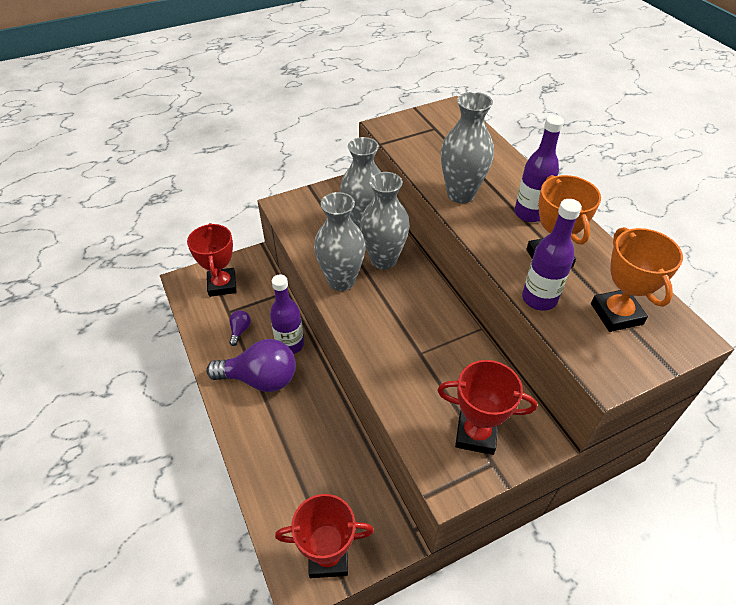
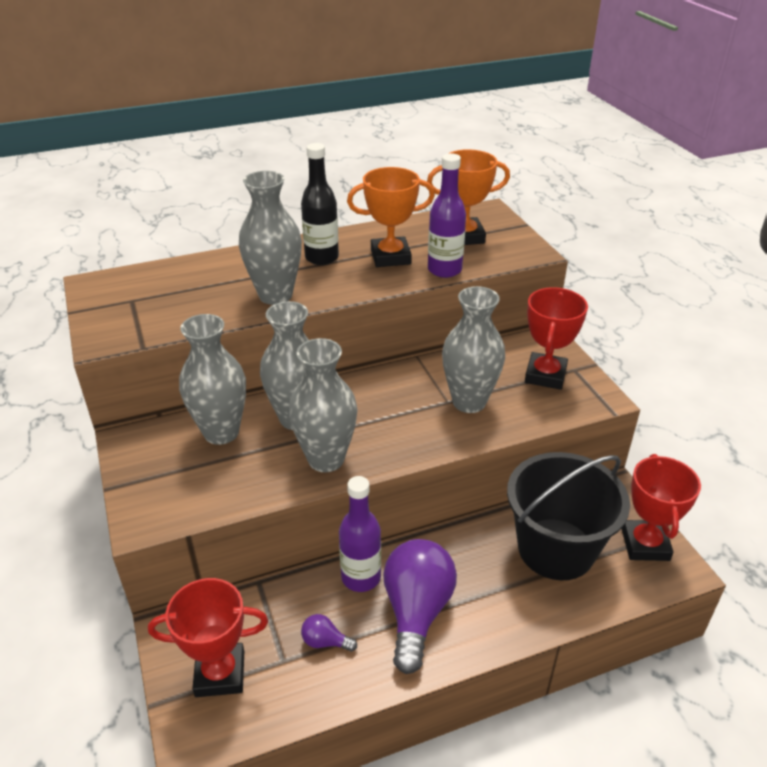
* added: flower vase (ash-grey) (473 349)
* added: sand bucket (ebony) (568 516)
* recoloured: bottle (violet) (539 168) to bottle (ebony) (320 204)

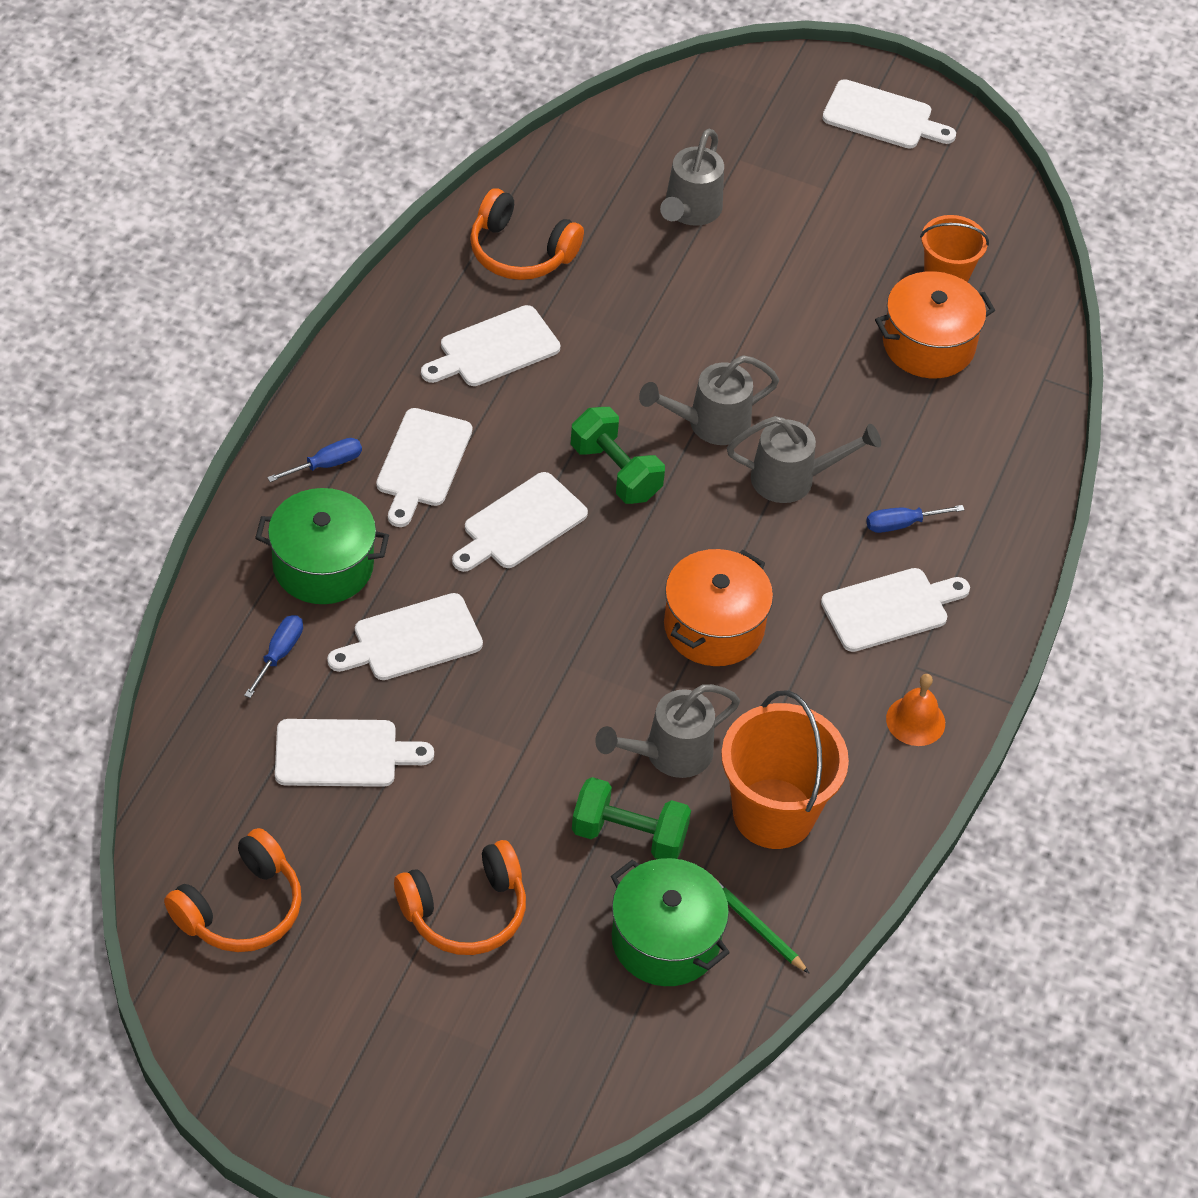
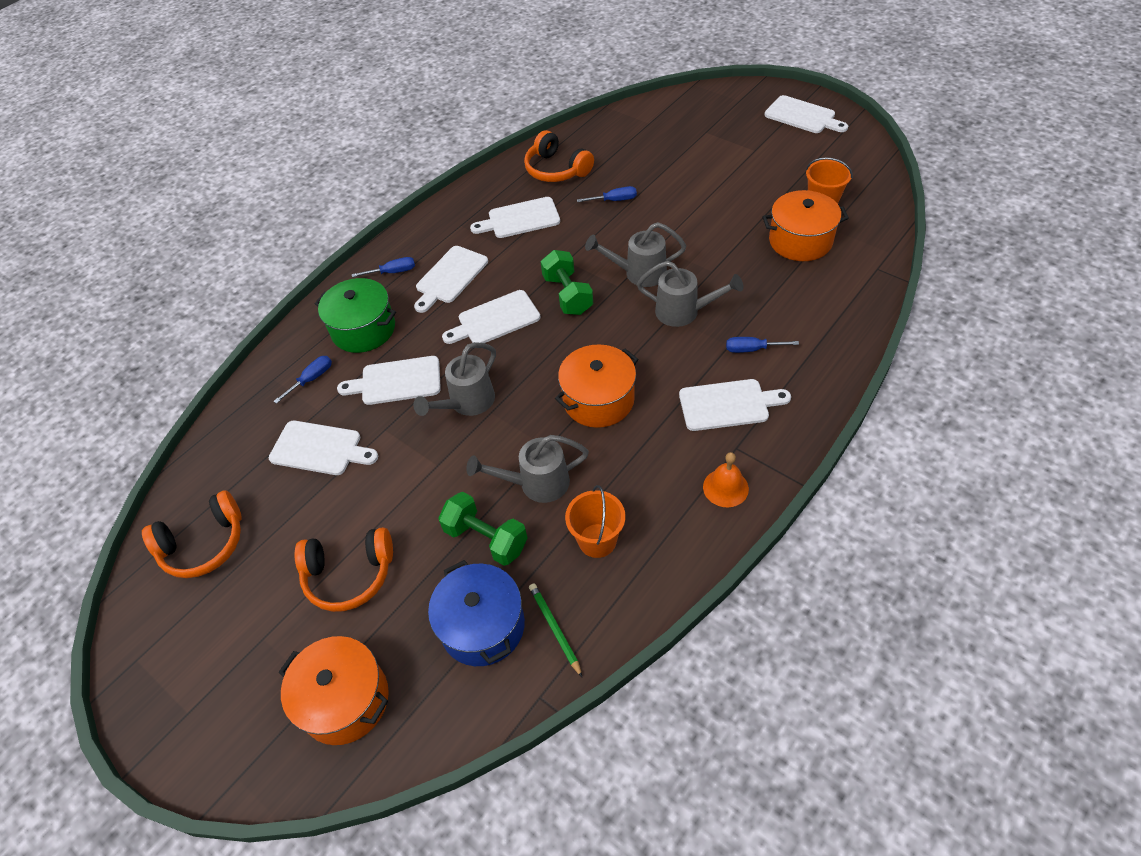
* added: stockpot (bright orange) (334 690)
* added: flat screwdriver (blue) (607 194)
* moved: sprinkling can (ash-grey) (692 177) to (454 379)
* recoloured: stockpot (emerald) (670 922) to stockpot (blue) (476 613)
* resized: sand bucket (bright orange) (785 769) = (595 521) x0.61

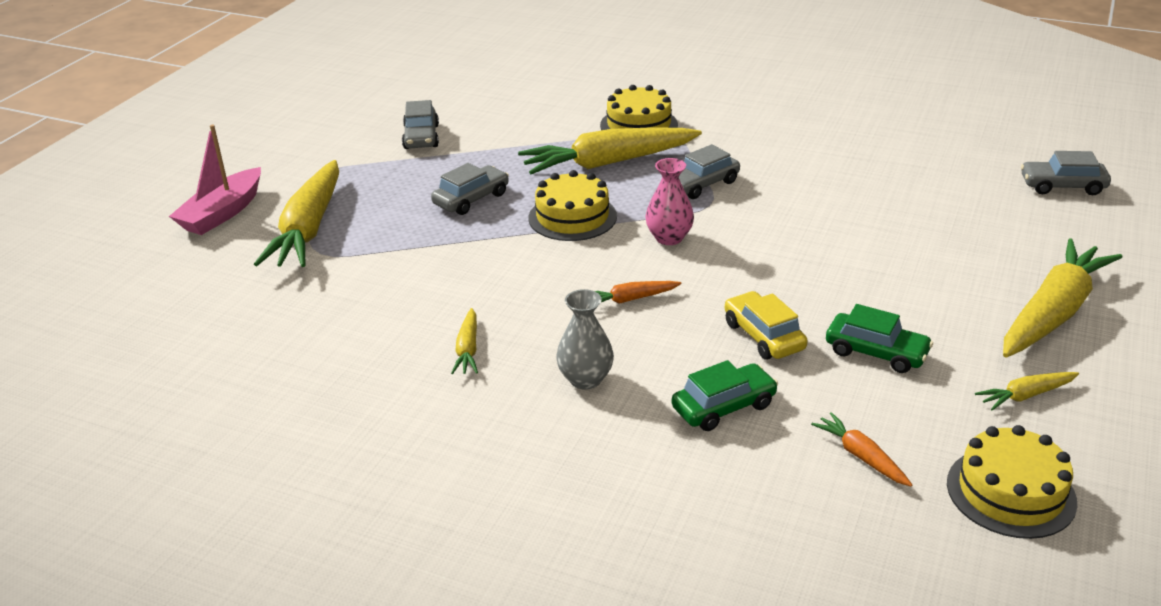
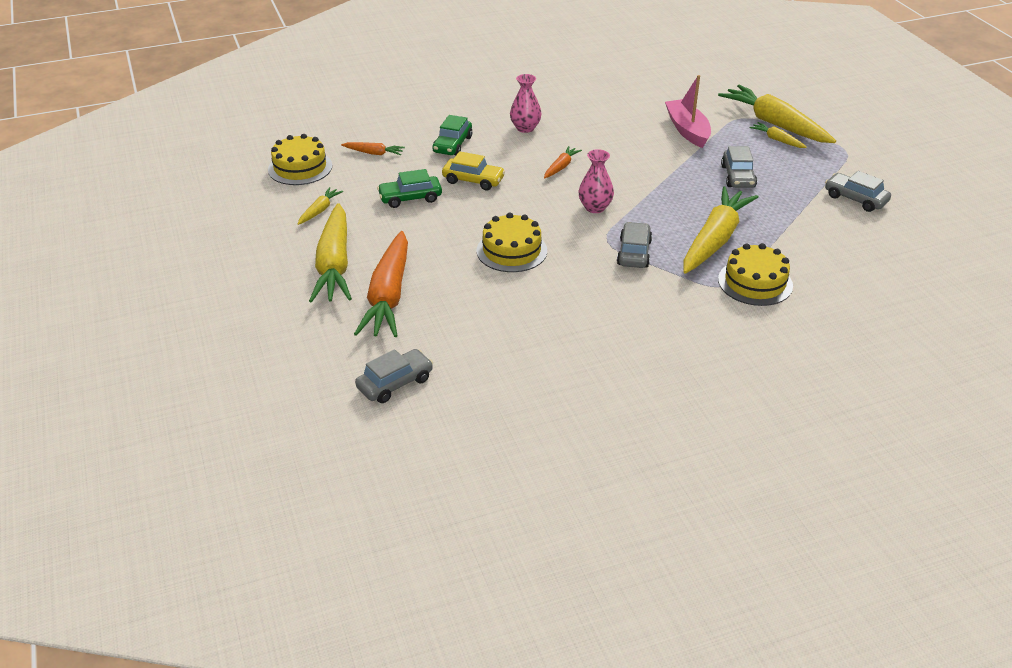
* added: root vegetable (bright orange) (381 284)
* moved: sailboat (rose-pink) (215 180) to (688 111)
* moved: root vegetable (yellow) (464 341) to (778 135)
* moved: layer cake (yellow) (572 205) to (512 242)
* recoloured: flower vase (ash-grey) (585 339) to flower vase (rose-pink) (526 103)

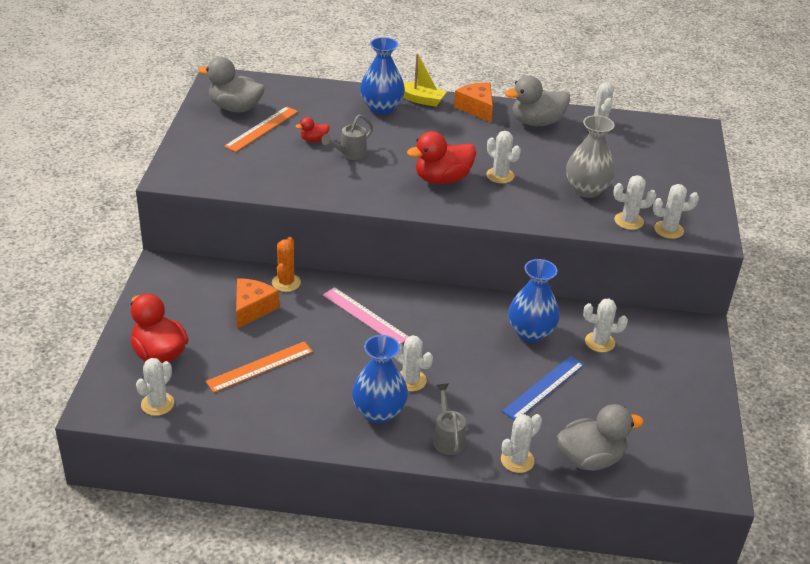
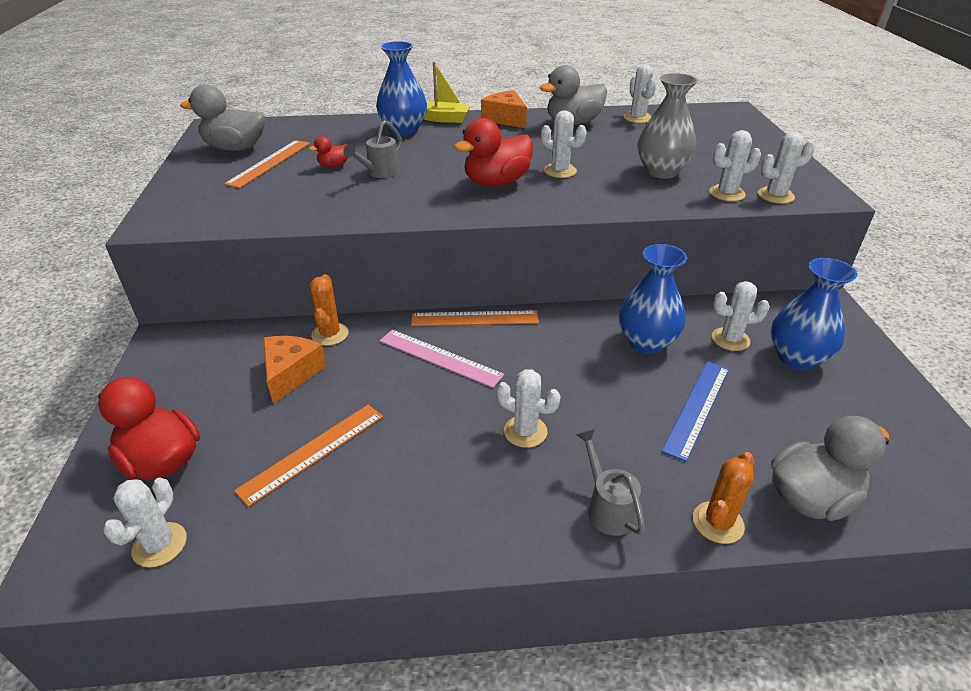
* added: ruler (bright orange) (475 318)
* moved: flower vase (blue) (380 379) to (814 314)
* recoloured: prickly plant (white) (521 443) to prickly plant (bright orange) (723 498)

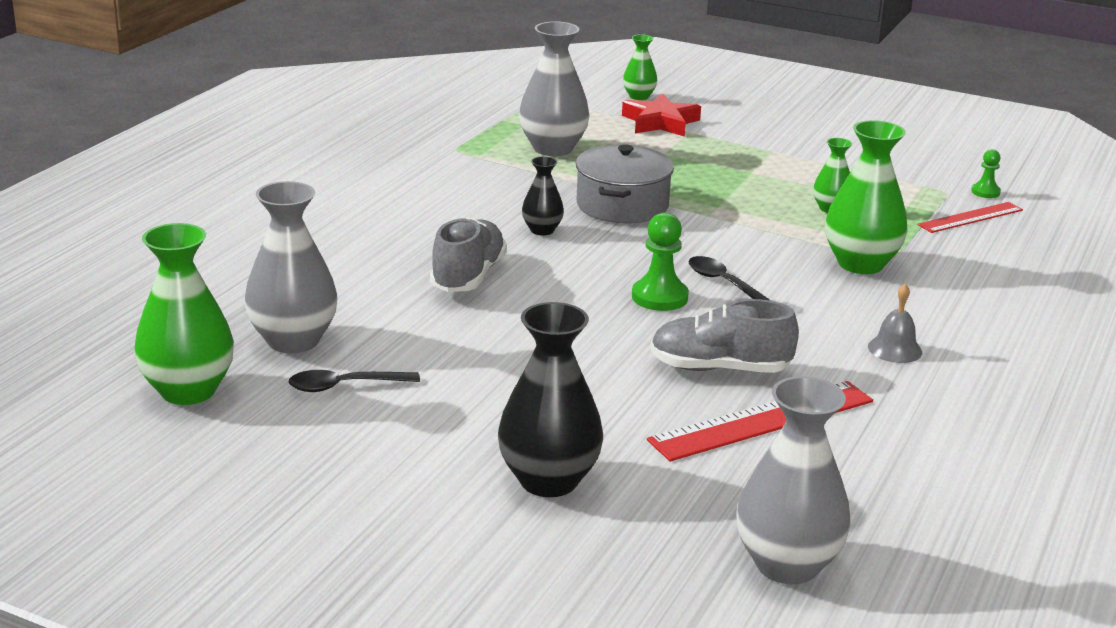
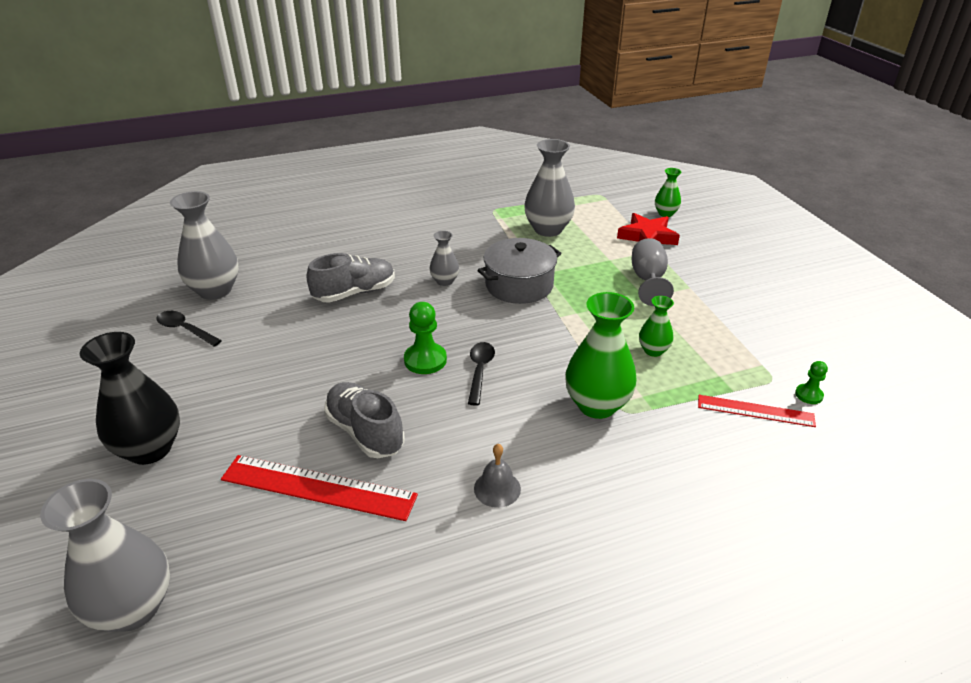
* removed: flower vase (emerald) (184 314)
* added: chalice (ash-grey) (653 272)
* recoloured: flower vase (ebony) (543 196) to flower vase (ash-grey) (444 258)

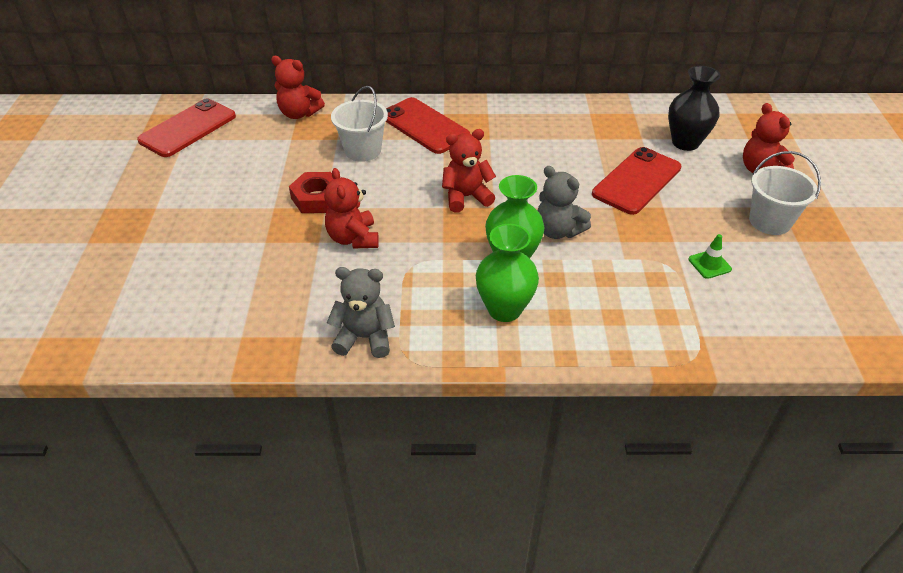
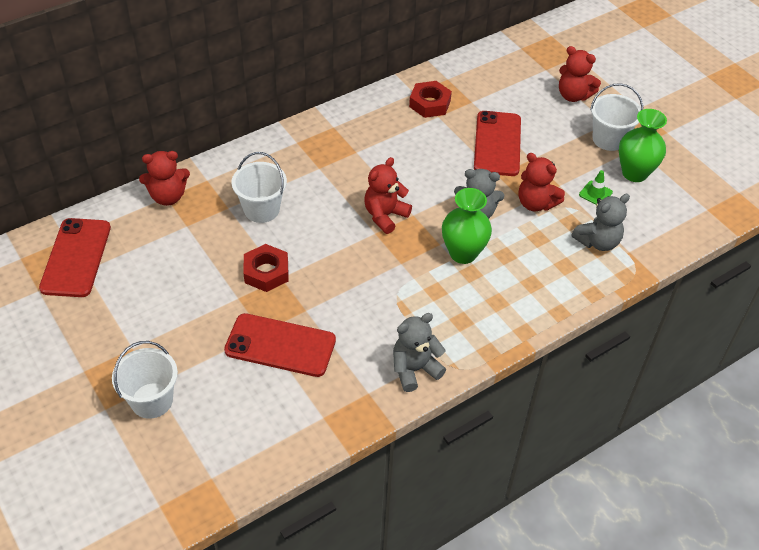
* removed: flower vase (ebony) (694 108)
* added: sand bucket (white) (145 380)
* added: nut (red) (430 99)
* added: teddy bear (ash-grey) (600 222)
* moved: teddy bear (red) (351 208) to (542 182)
* moved: mobile phone (red) (428 125) to (280 345)
* moved: flower vase (emerald) (507 273) to (643 145)

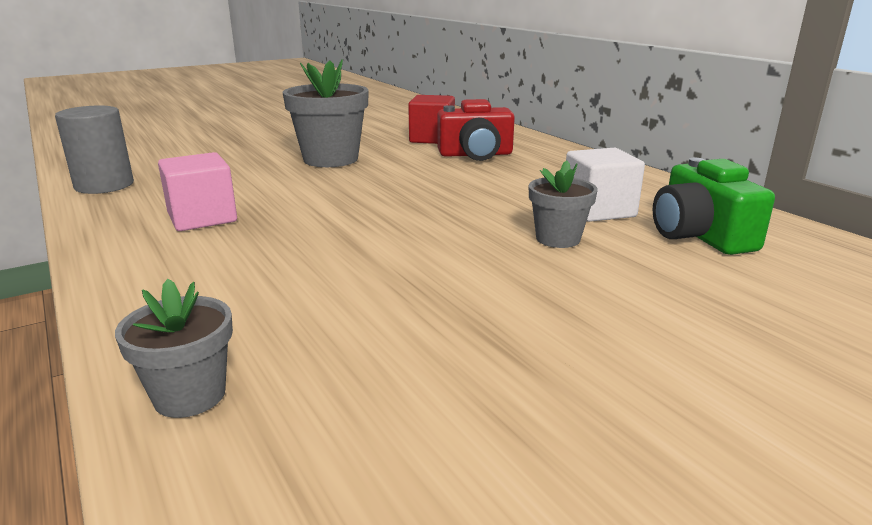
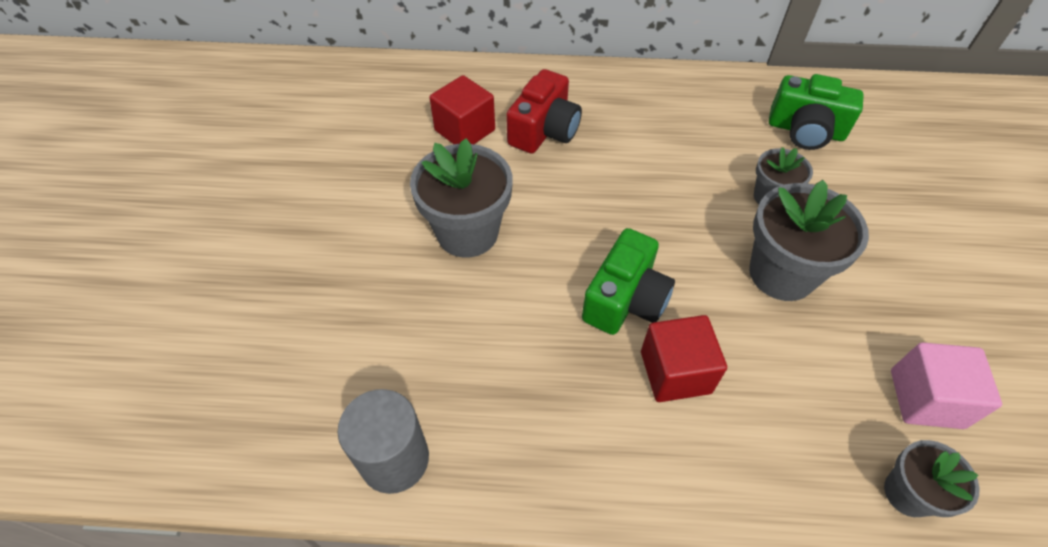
* removed: block (white) (605 185)
* added: camera (emerald) (628 281)
* added: block (red) (684 358)
* added: potted plant (ash-grey) (809 240)
* moved: block (rose-pink) (197 191) to (946 385)

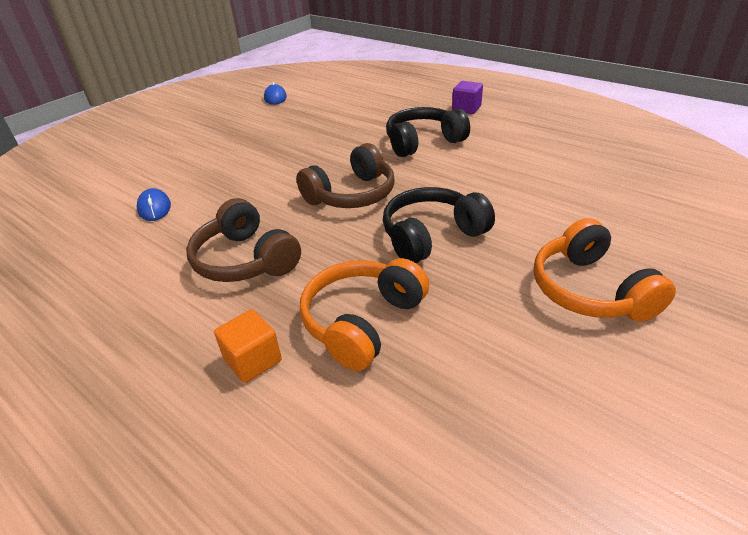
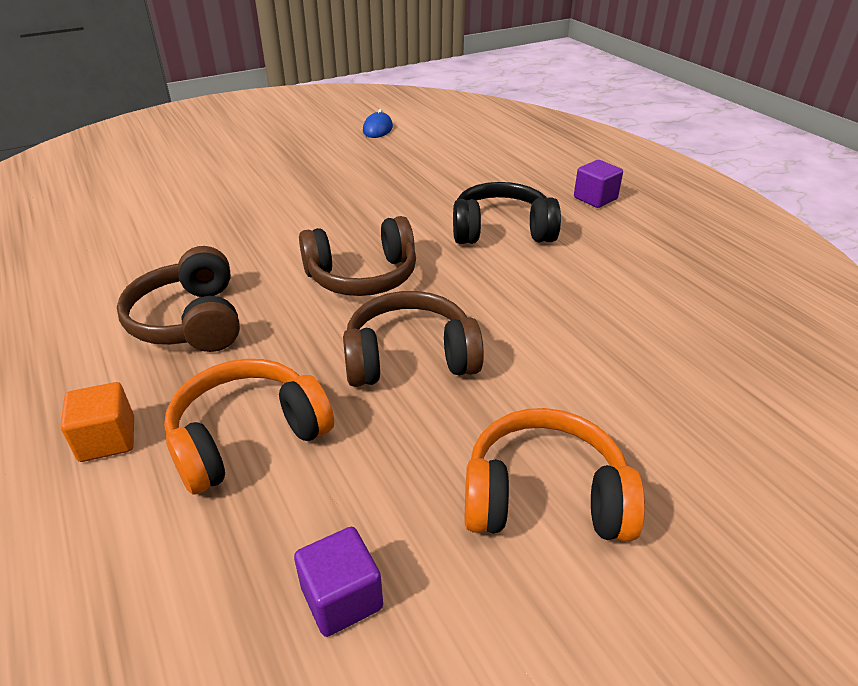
* removed: PC mouse (blue) (154 204)
* added: block (violet) (338 582)
* recoloured: over-ear headphones (ebony) (439 225) to over-ear headphones (dark brown) (413 339)
* turned: over-ear headphones (bright orange) (605 270) = (554 475) 90 degrees clockwise

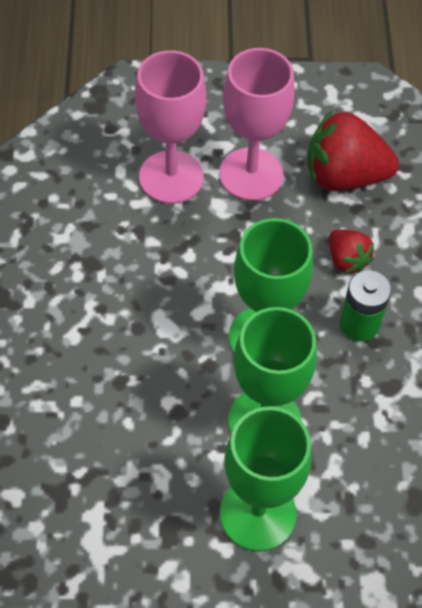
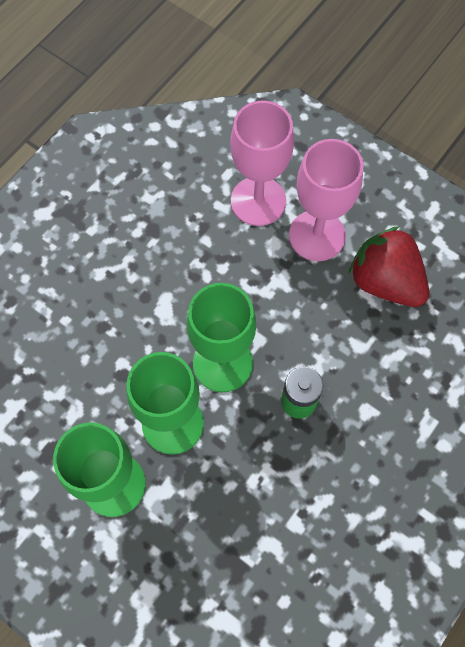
* removed: berry (red) (351 251)

